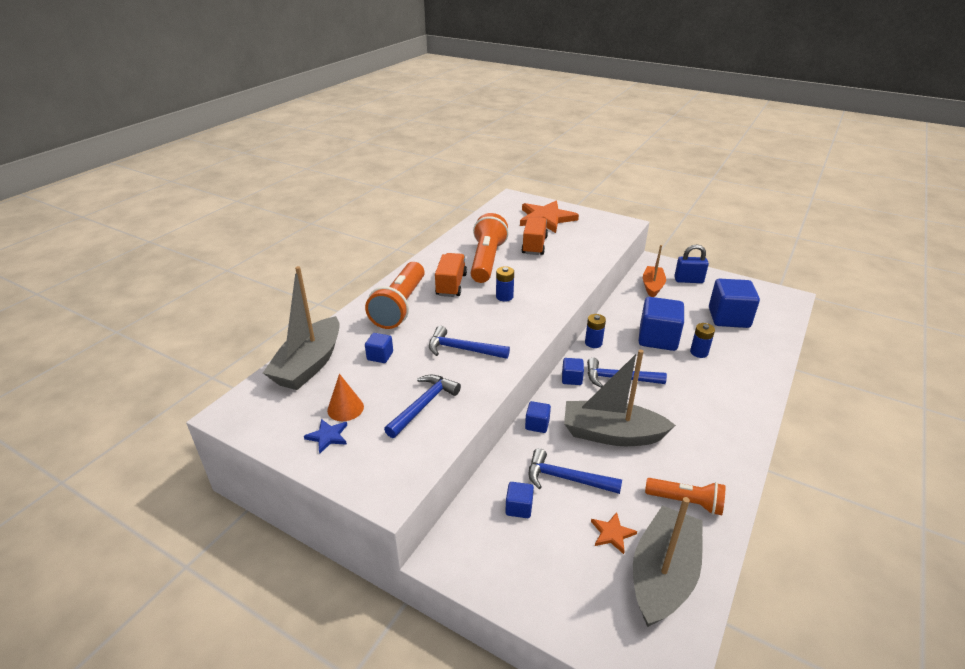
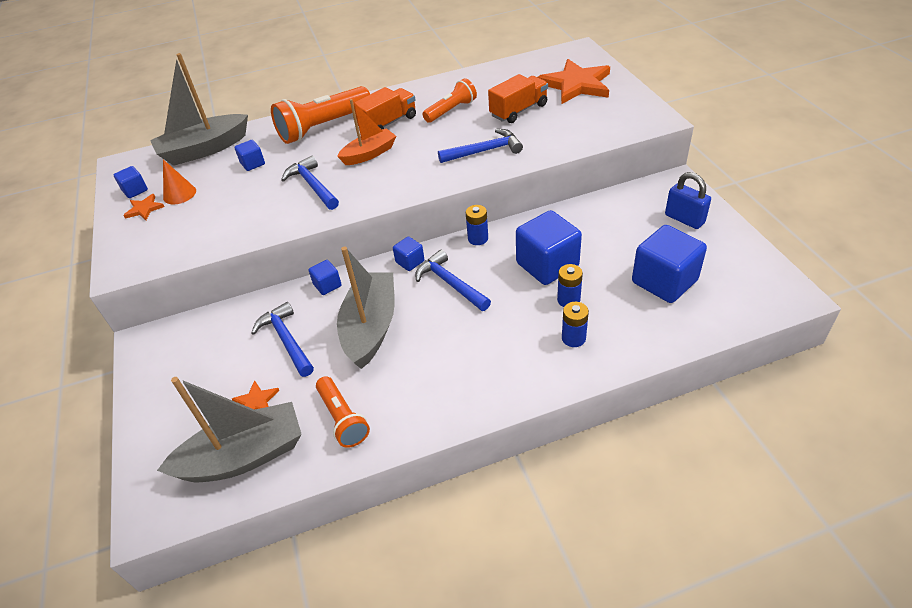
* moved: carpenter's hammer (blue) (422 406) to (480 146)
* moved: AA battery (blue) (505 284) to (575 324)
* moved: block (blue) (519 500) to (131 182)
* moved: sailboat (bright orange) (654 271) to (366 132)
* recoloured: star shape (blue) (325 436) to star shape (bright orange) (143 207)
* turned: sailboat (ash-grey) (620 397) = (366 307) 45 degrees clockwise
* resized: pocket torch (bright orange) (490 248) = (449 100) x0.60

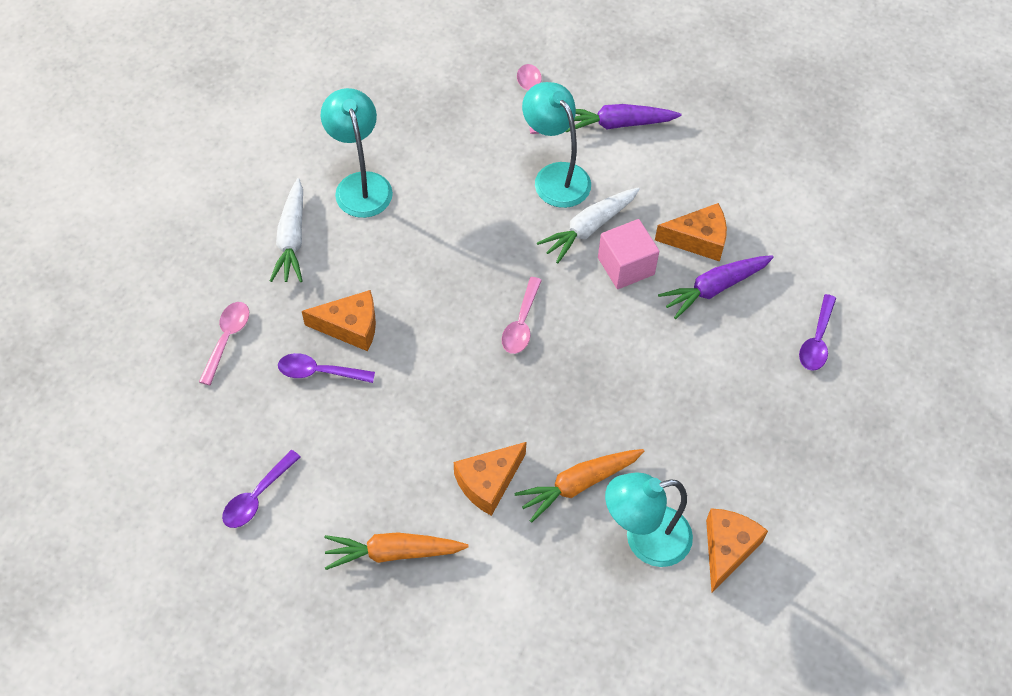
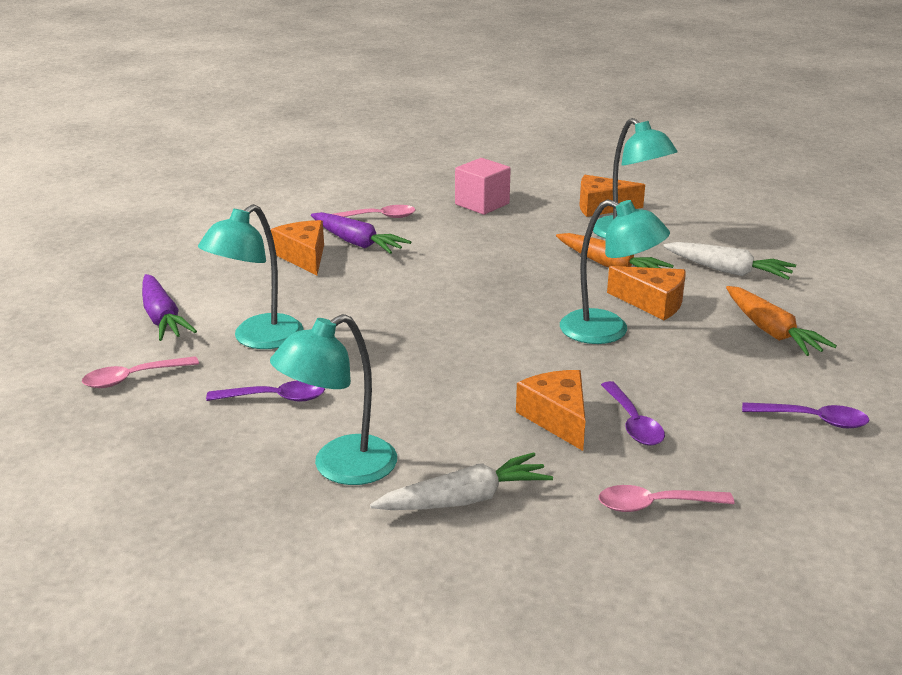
* added: lamp (teal) (615 271)
* moved: tablespoon (rose-pink) (522 315) to (374 211)
* moved: root vegetable (white) (588 225) to (729 261)
* moved: block (rose-pink) (629 254) to (483 186)
* moved: tablespoon (violet) (817 332) to (265 391)

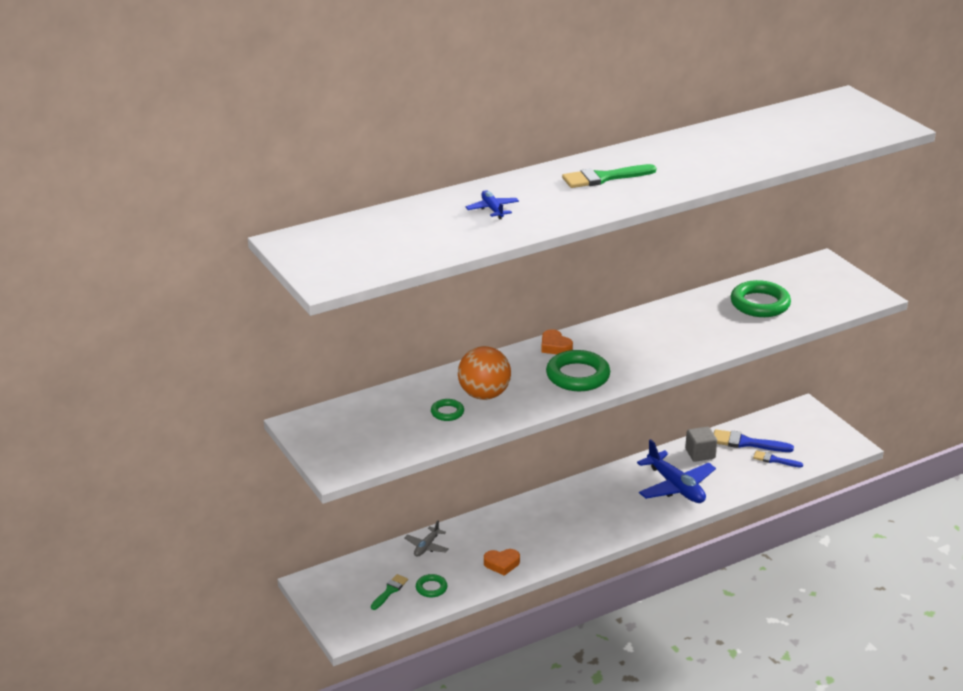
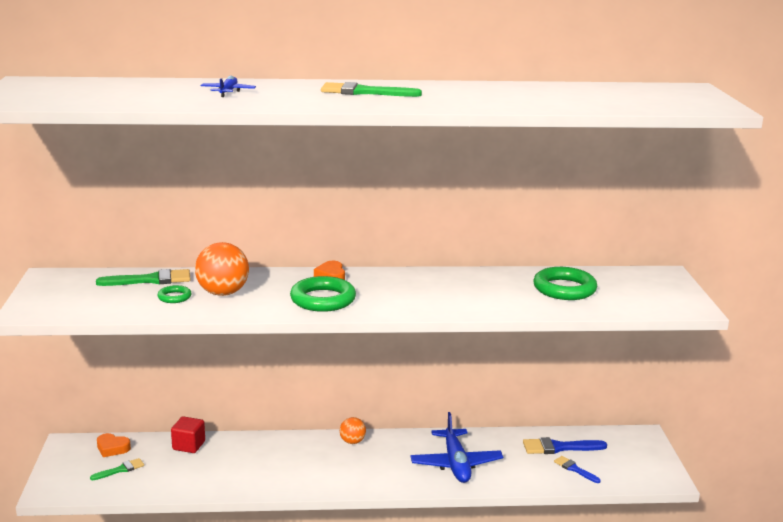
* removed: torus (emerald) (431 585)
* removed: block (ash-grey) (701 444)
* added: brush (emerald) (143 277)
* added: sphere (bright orange) (353 430)
* moved: heart (bright orange) (502 562) to (114 445)
* replaced: aeroplane (ash-grey) (426 538) to block (red) (188 434)
* turned: brush (blue) (754 440) = (565 445) 45 degrees counterclockwise

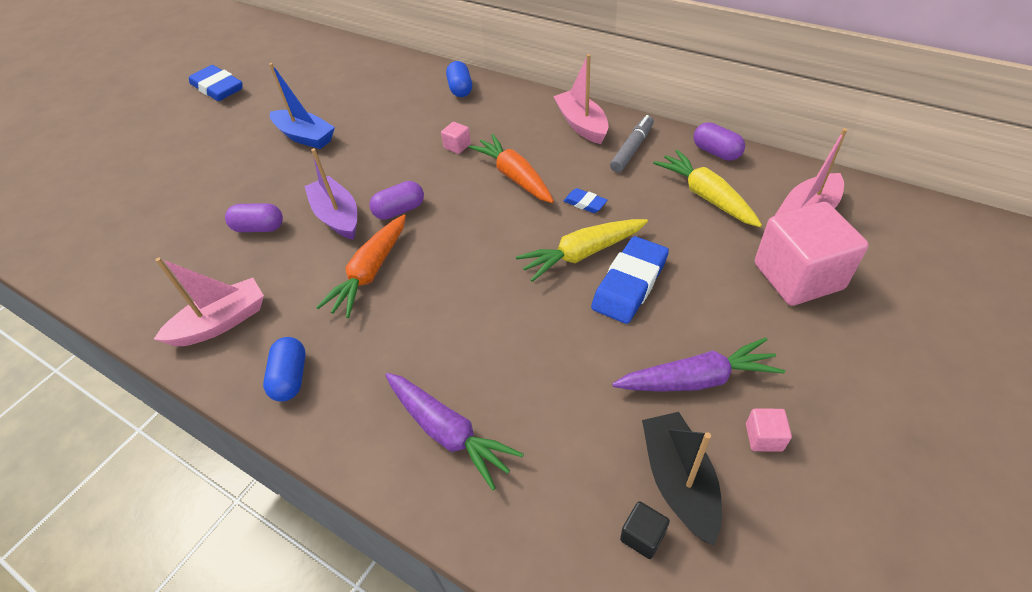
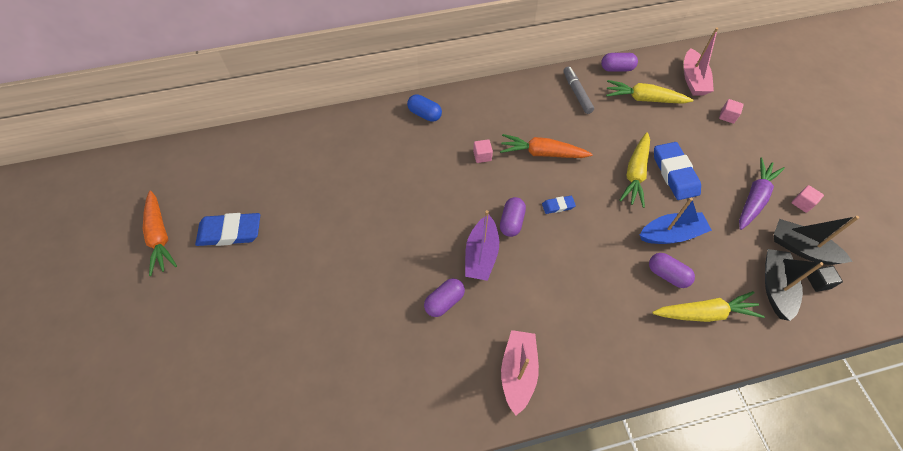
* removed: capsule (blue) (284 369)
* removed: sailboat (rose-pink) (581 99)
* added: capsule (violet) (672 270)
* added: sailboat (ebony) (794 285)
* moved: sailboat (blue) (302 106) to (676 221)
* moved: root vegetable (bright orange) (361 266) to (160 233)
* moved: pencil eraser (blue) (586 200) to (559 205)
* recoloured: root vegetable (violet) (454 431) to root vegetable (yellow) (708 306)
* turned: sailboat (violet) (330 194) = (482 245) 90 degrees counterclockwise
* resized: block (rose-pink) (812 254) = (731 111) x0.40

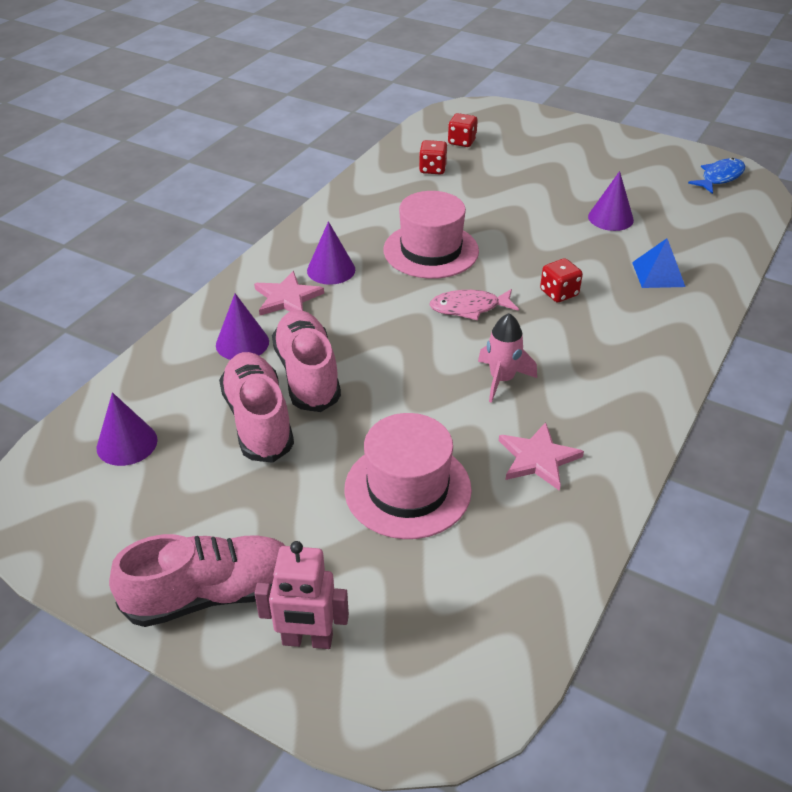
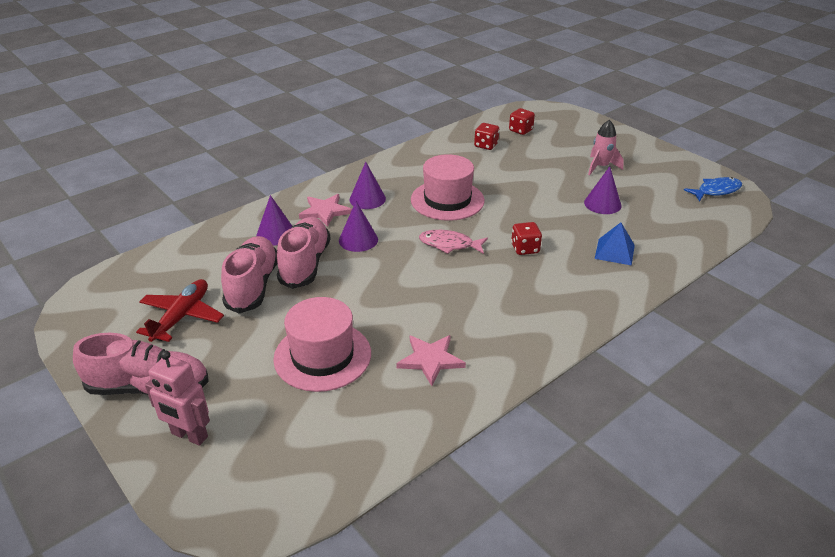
* added: aeroplane (red) (180 310)
* moved: cone shape (violet) (127 429) to (358 226)
* moved: toy rocket (rose-pink) (507 358) to (606 147)

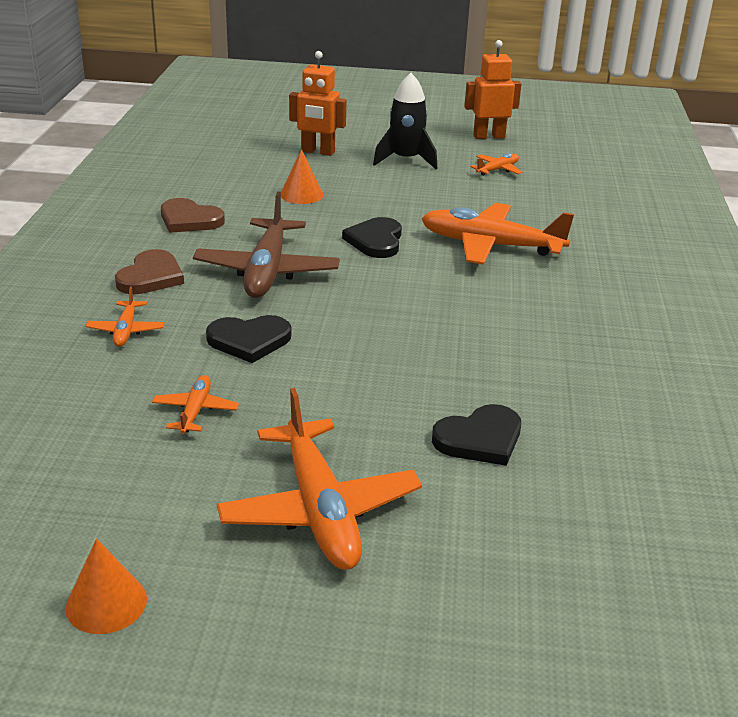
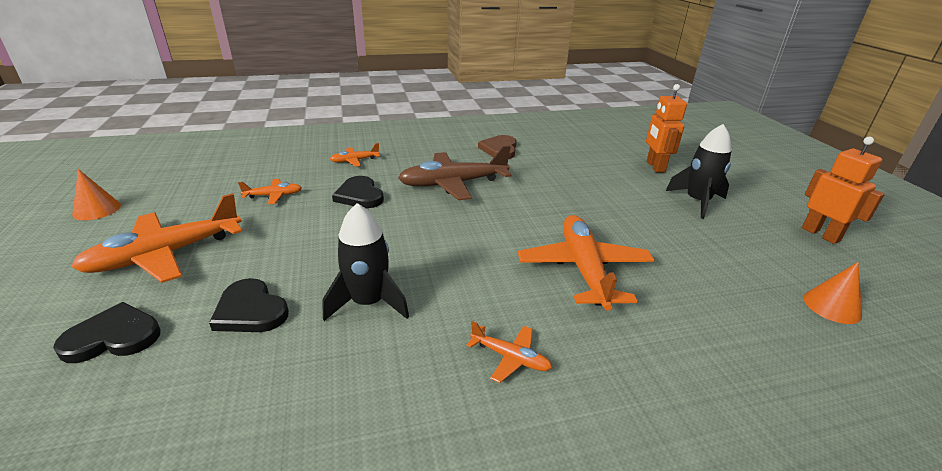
* removed: heart (dark brown) (149 271)
* added: toy rocket (ebony) (365 262)
* moved: cone shape (bright orange) (302 176) to (832 293)
* moved: heart (ebony) (372 237) to (107 332)
* moved: aeroplane (bright orange) (496 164) to (509 352)

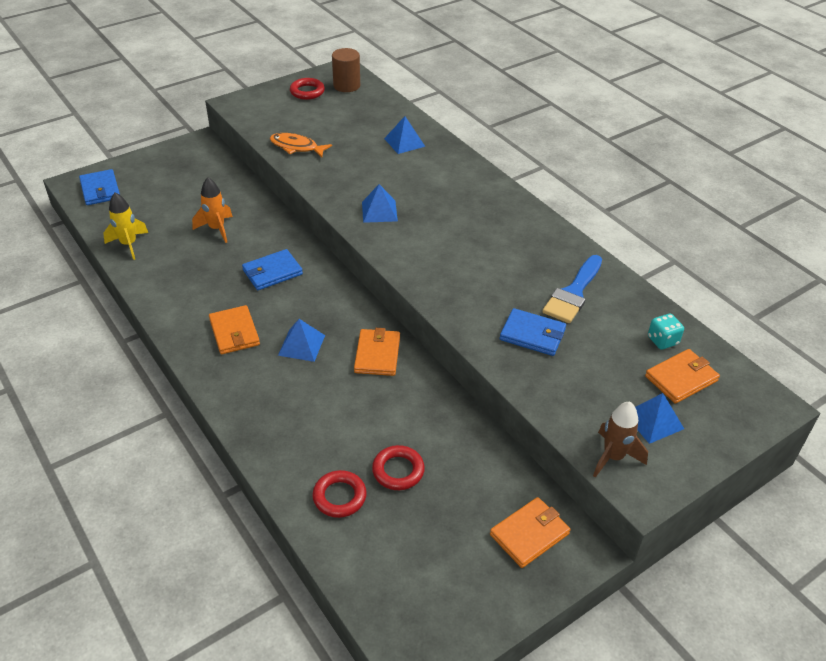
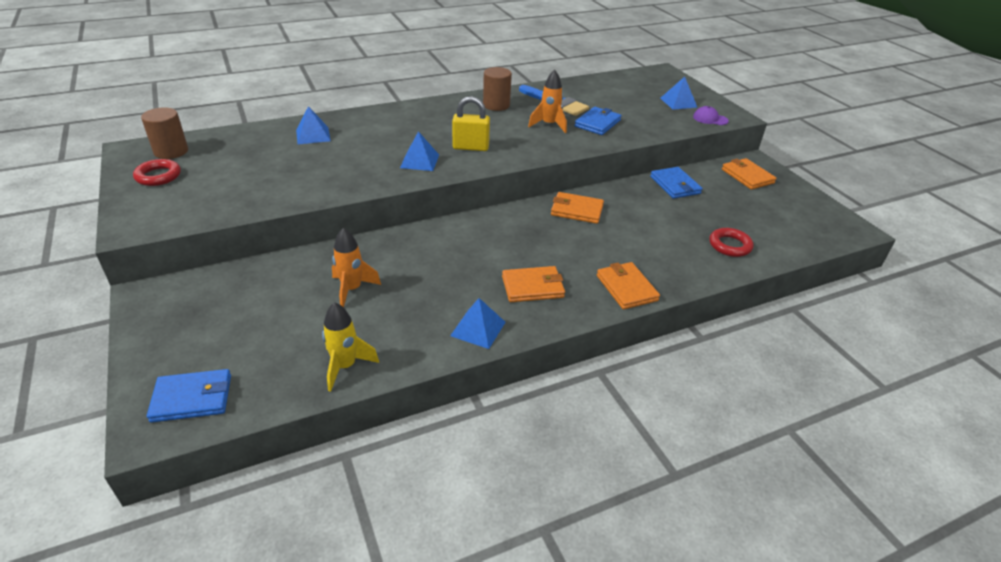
* removed: fish (bright orange) (301 145)
* removed: torus (red) (398 467)
* removed: game die (teal) (666 332)
* added: small lock (yellow) (471 123)
* added: cylinder shape (dark brown) (497 89)
* added: toy rocket (bright orange) (547 101)
* moved: card wallet (blue) (272 269) to (676 183)
* moved: solid pyramid (blue) (301 340) to (478 323)
* moved: card wallet (bright orange) (682 376) to (628 285)
* replaced: toy rocket (dark brown) (620 440) to peaked cap (violet) (711 115)

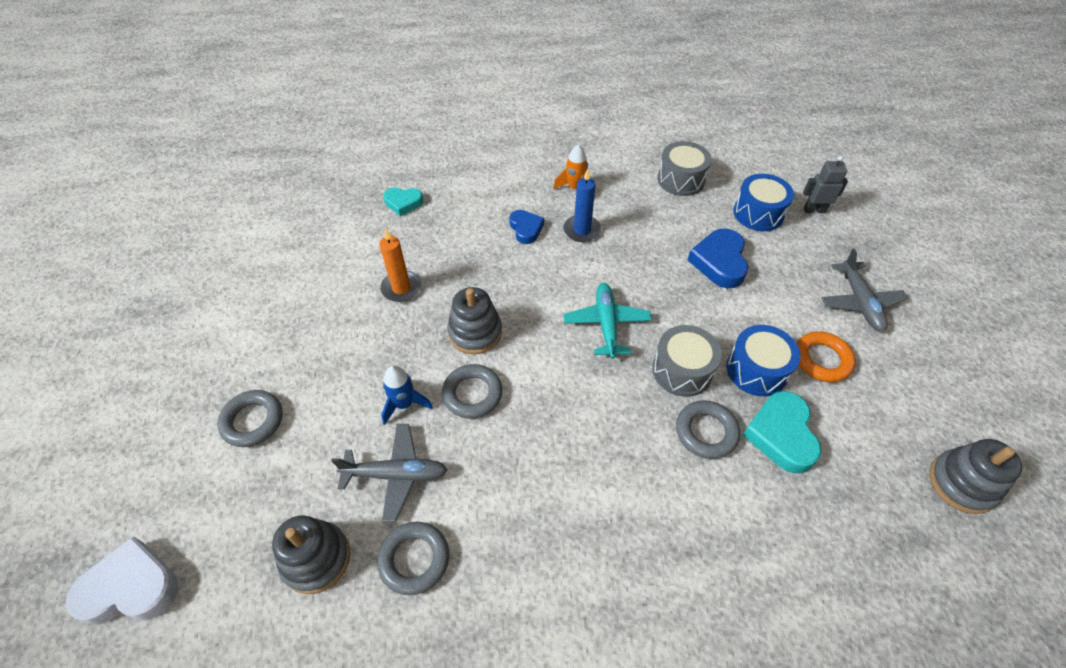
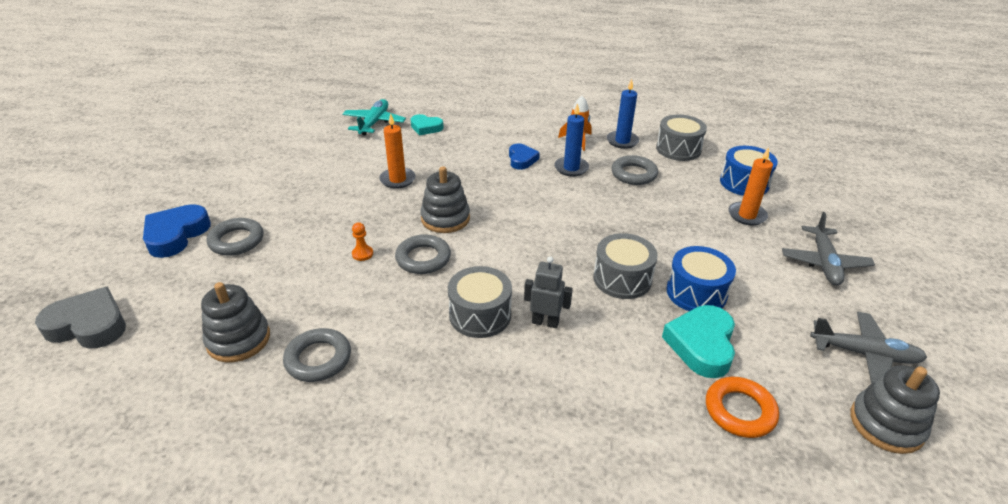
* added: drum (ash-grey) (480 302)
* added: pillar candle (blue) (623 114)
* added: pillar candle (bright orange) (750 186)
* moved: aeroplane (ash-grey) (389 473) to (868 348)
* moved: aeroplane (teal) (607 321) to (374 117)
* moved: torus (ash-grey) (708 429) to (635 170)
* moved: heart (blue) (718 258) to (177 231)
* moved: torus (bright orange) (826 356) to (742 407)
* moved: robot (ash-grey) (825 184) to (548 292)
* replaced: toy rocket (blue) (407 395) to chess pawn (bright orange) (362 241)
* recoloured: heart (white) (122 580) to heart (ash-grey) (80 317)

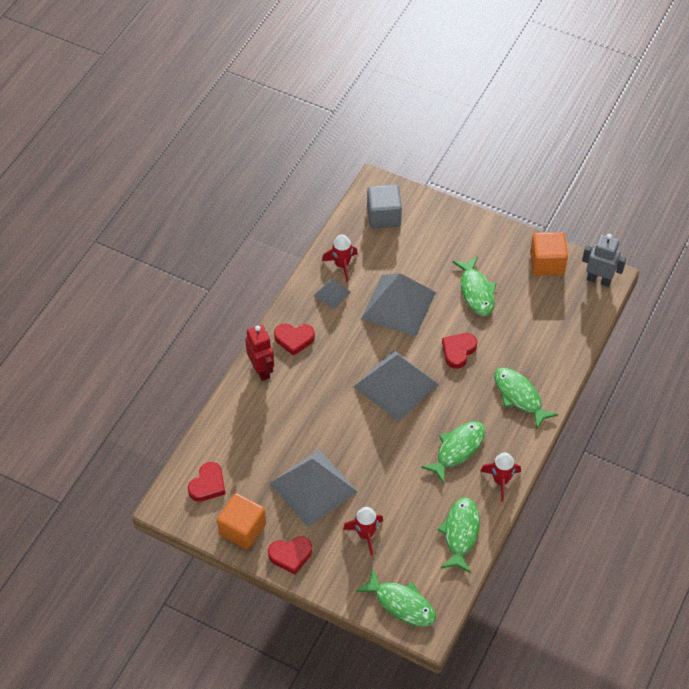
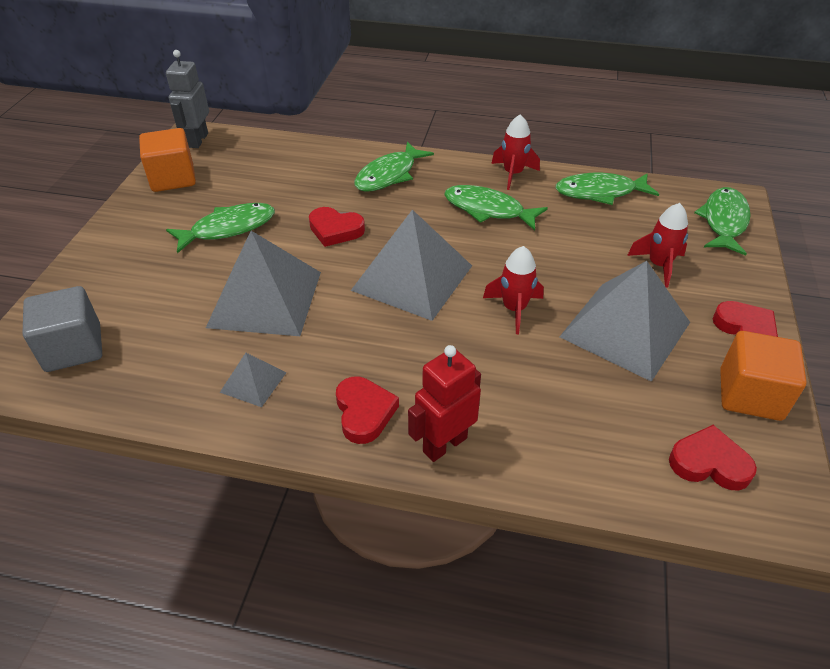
* moved: toy rocket (red) (340 258) to (513 290)

